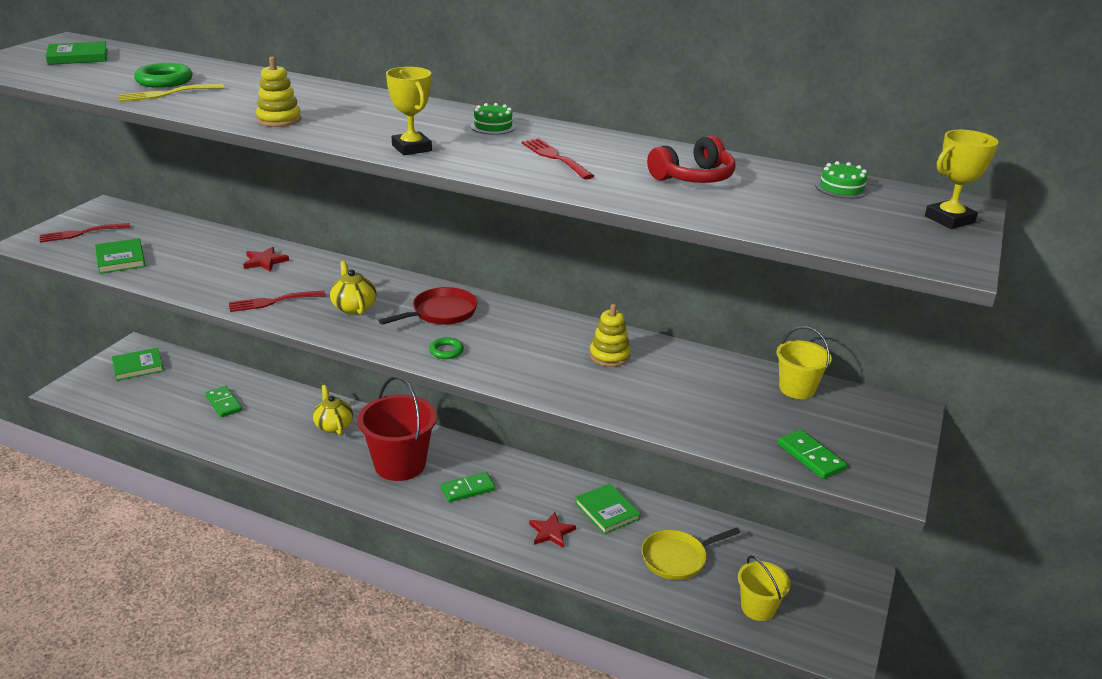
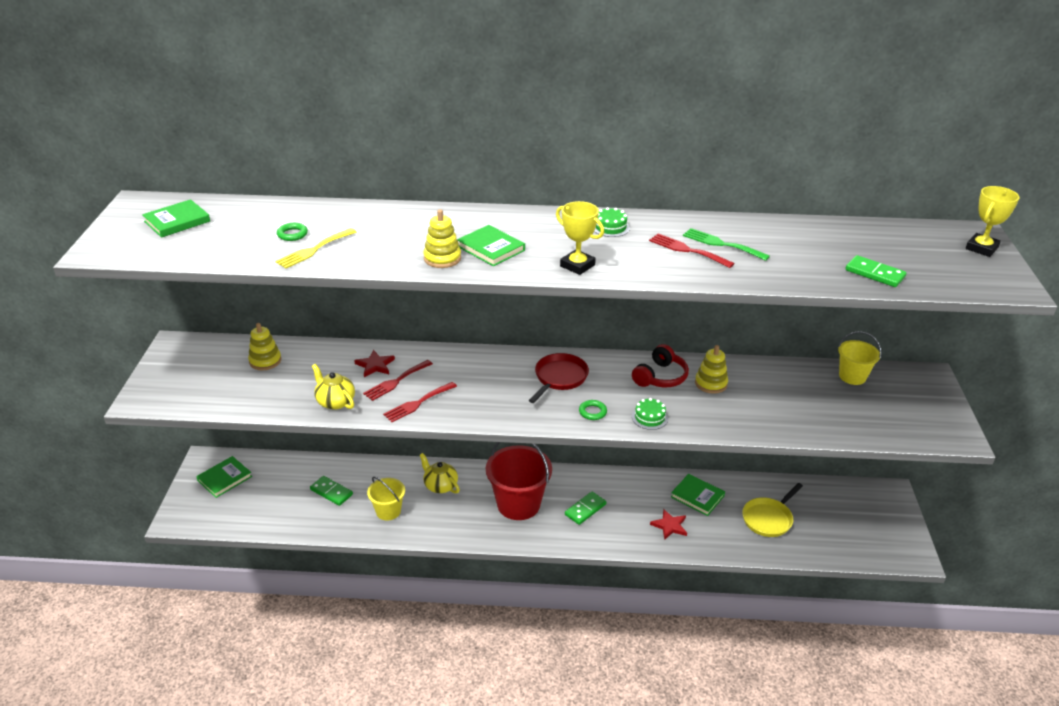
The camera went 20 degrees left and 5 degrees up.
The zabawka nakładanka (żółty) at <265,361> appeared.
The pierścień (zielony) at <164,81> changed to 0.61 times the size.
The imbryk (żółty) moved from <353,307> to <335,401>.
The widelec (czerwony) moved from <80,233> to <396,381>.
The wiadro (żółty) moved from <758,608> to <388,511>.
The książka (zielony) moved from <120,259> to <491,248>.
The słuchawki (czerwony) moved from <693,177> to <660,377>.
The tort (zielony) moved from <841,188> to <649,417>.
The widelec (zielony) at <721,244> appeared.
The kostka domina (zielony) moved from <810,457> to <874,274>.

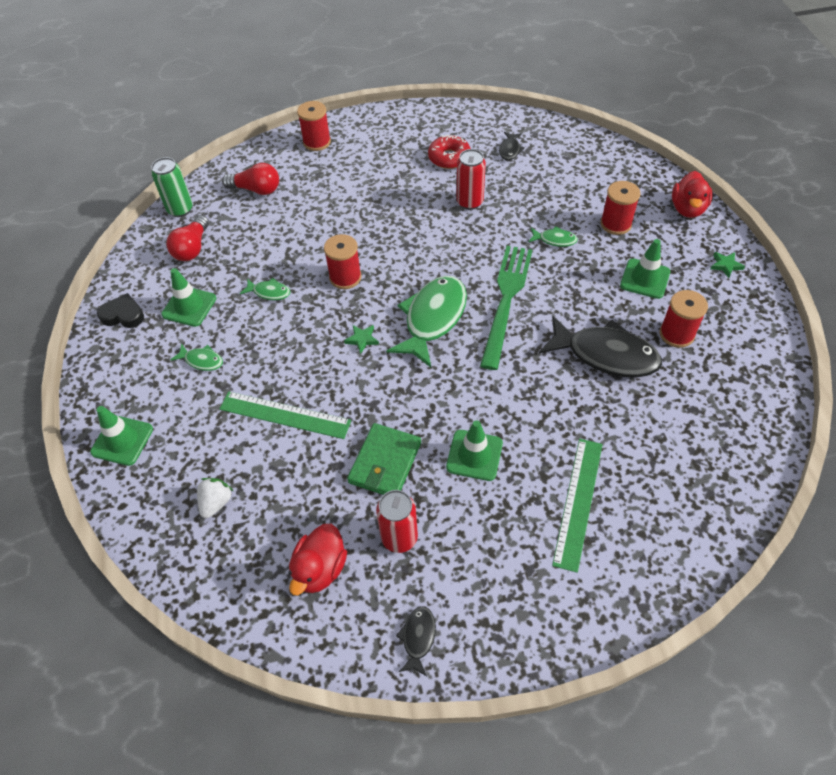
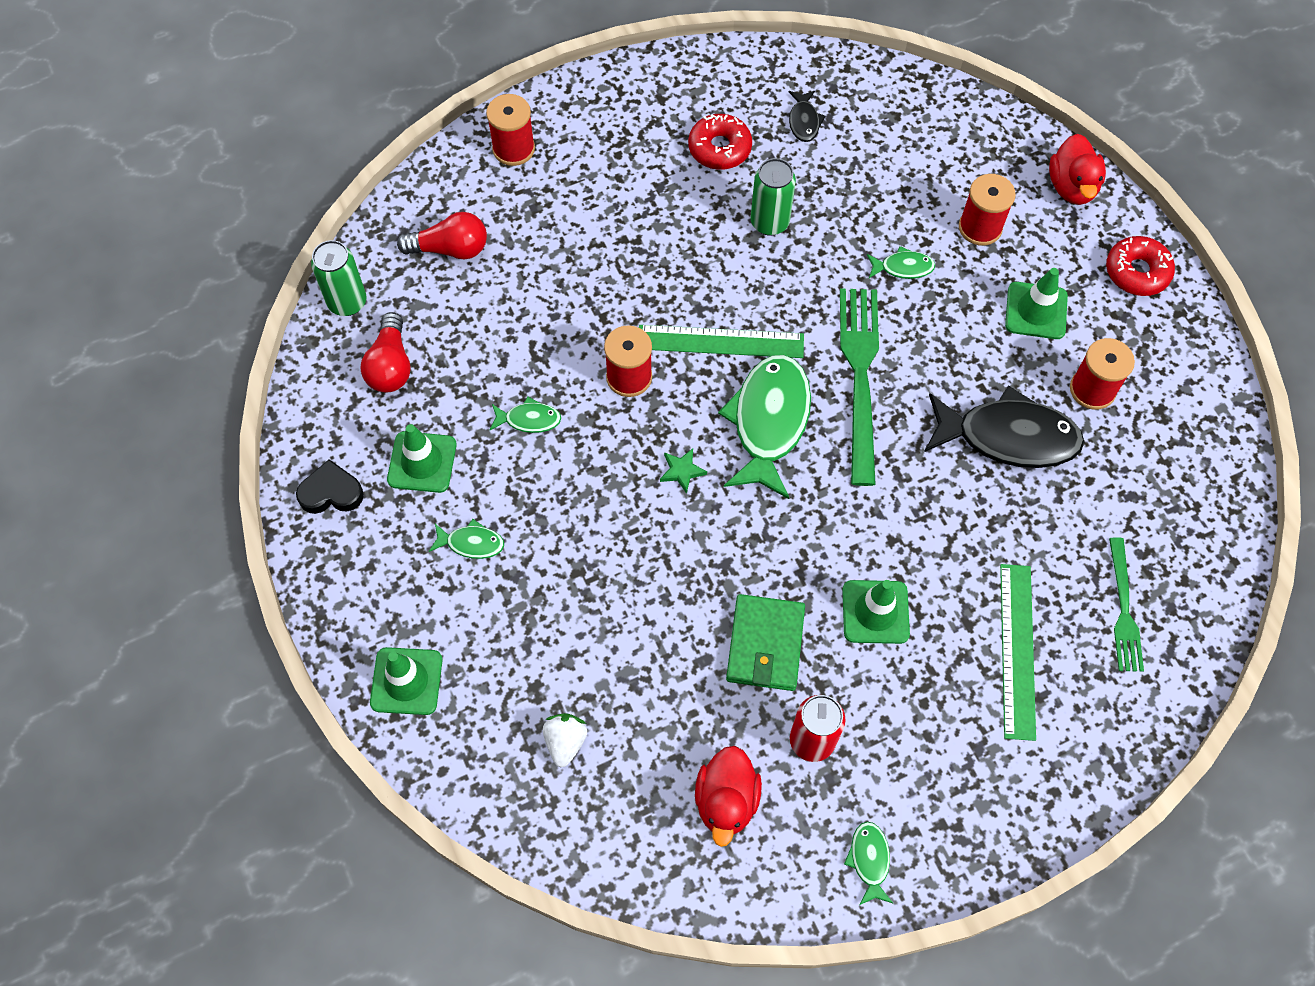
The camera went 15 degrees left and 10 degrees up.
The linijka (zielony) moved from <285,415> to <720,341>.
The puszka (czerwony) at <469,202> became the puszka (zielony) at <769,222>.
The ryba (czarny) at <418,638> became the ryba (zielony) at <869,860>.
The gwiazda (zielony) at <725,265> was replaced by the donut (czerwony) at <1137,272>.
The widelec (zielony) at <1123,610> appeared.

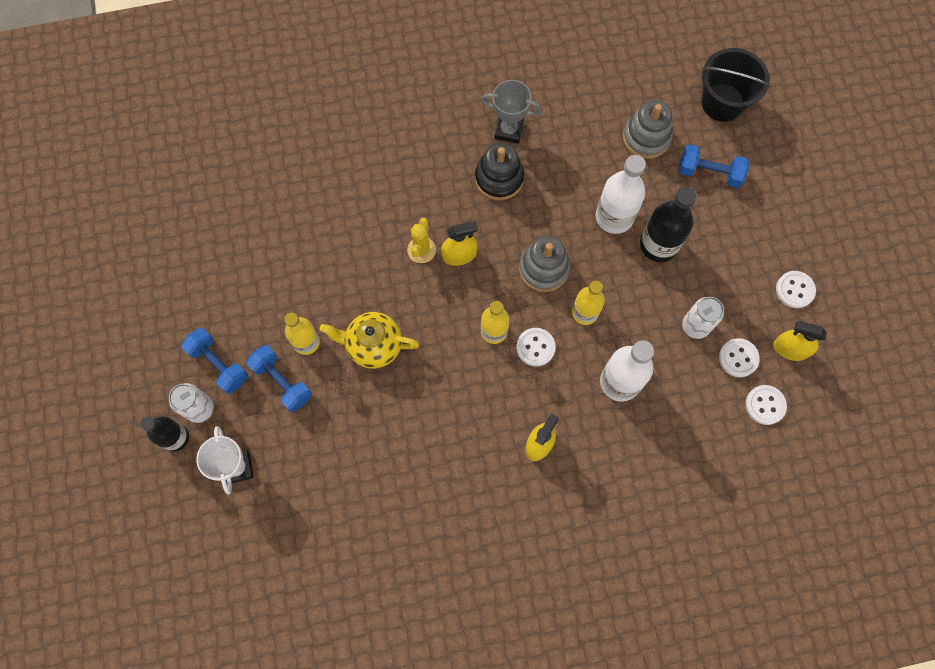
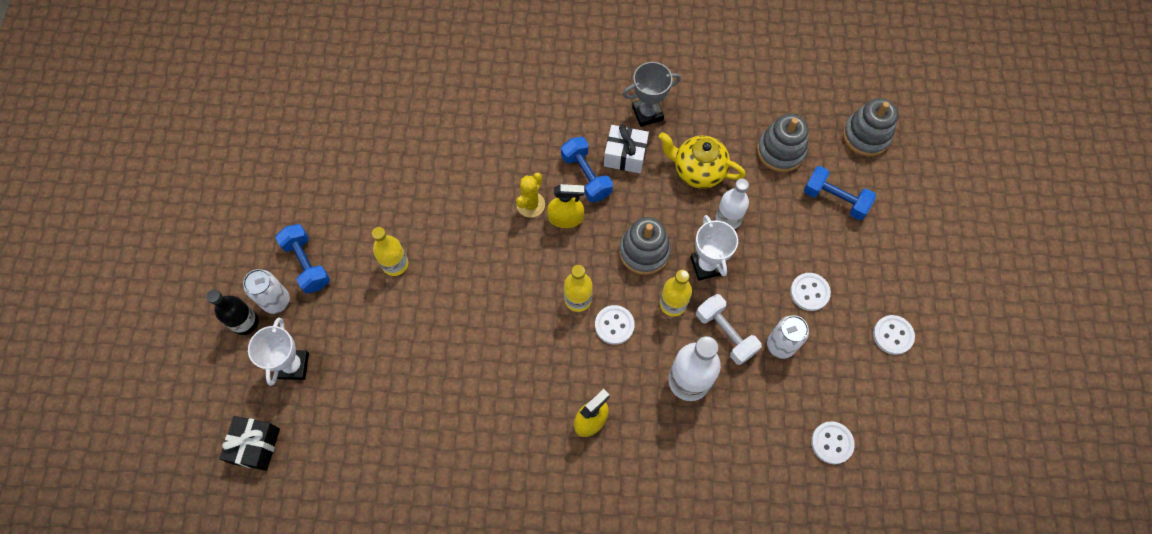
The camera went 15 degrees right and 5 degrees down.
The prezent (czarny) at <255,446> appeared.
The hantel (niebieski) moved from <282,382> to <586,176>.
The zabawka nakładanka (czarny) at <499,178> was replaced by the prezent (biały) at <625,155>.
The puchar (szary) at <508,130> turned 45 degrees counterclockwise.
The imbryk (żółty) moved from <373,345> to <698,171>.
The puchar (biały) at <706,265> appeared.
The hantel (biały) at <725,333> appeared.
The butelka (biały) at <614,217> changed to 0.67 times the size.
The guzik (biały) moved from <738,358> to <809,292>.
The wiadro (czarny) at <722,102> was replaced by the zabawka nakładanka (szary) at <866,135>.
The butelka (czarny) at <658,245> disappeared.
The spryskiwacz (żółty) at <790,349> disappeared.

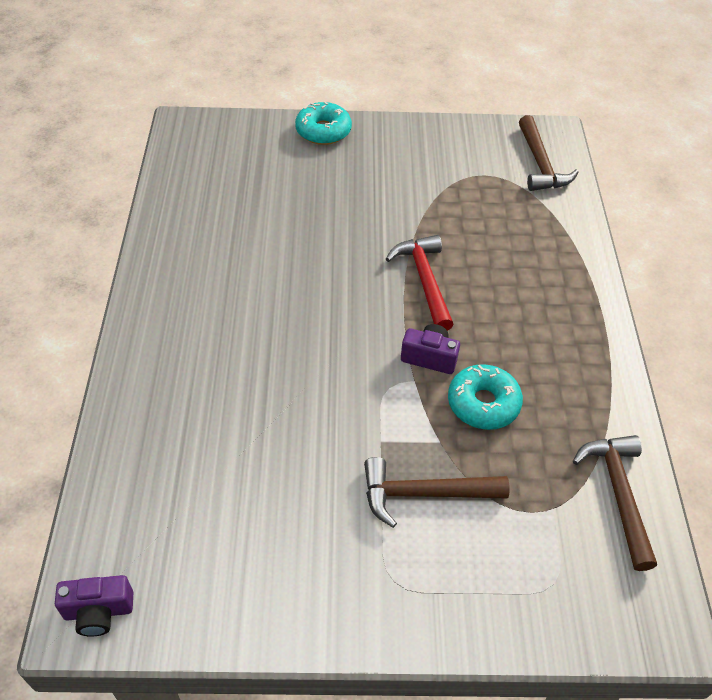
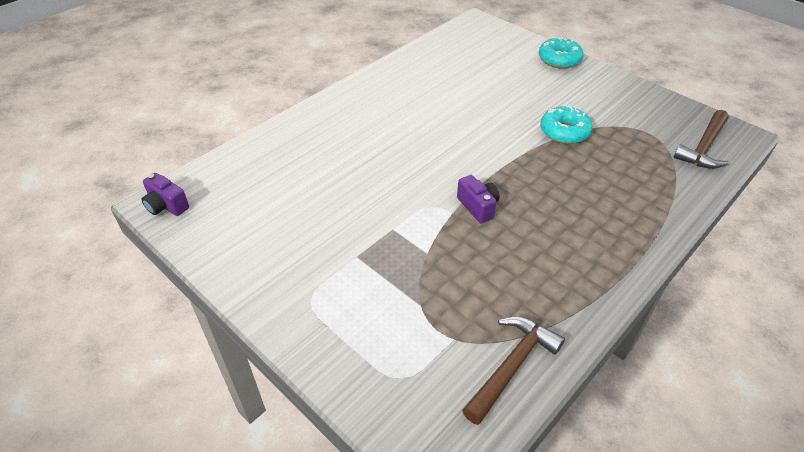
The camera went 45 degrees right and 5 degrees down.
The donut (turkusowy) moved from <483,403> to <564,132>.
The młotek (brązowy) at <424,494> disappeared.
The młotek (czerwony) at <424,281> disappeared.

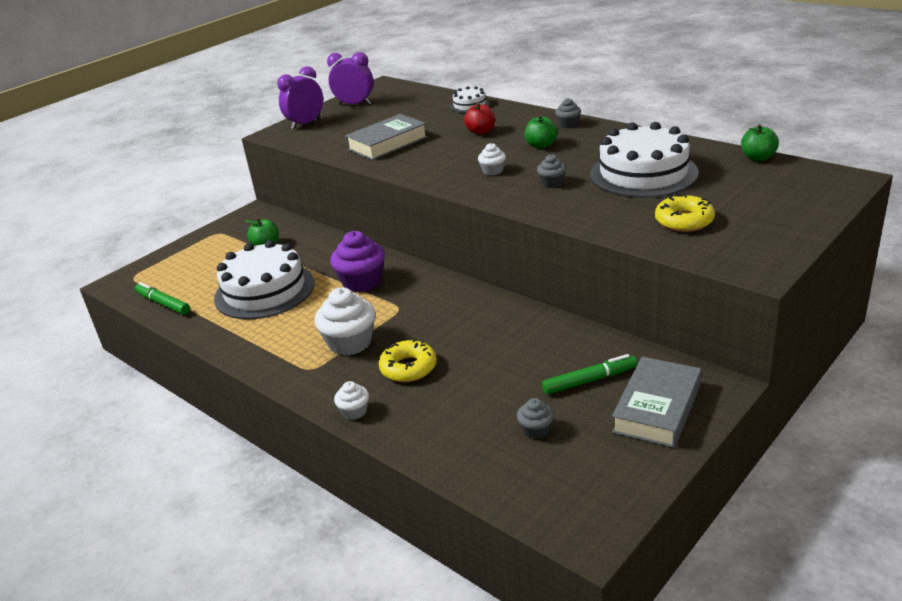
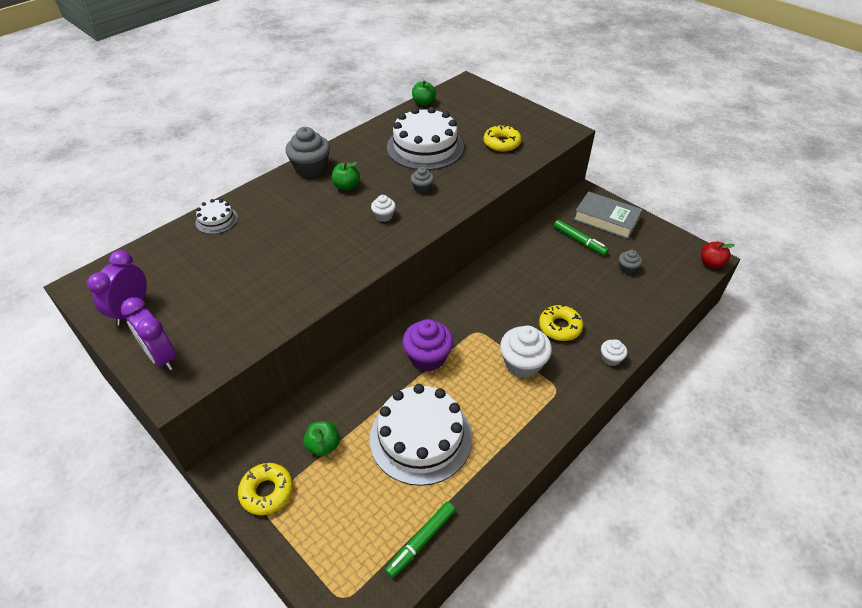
The camera went 90 degrees left and 15 degrees up.
The donut (żółty) at <267,492> appeared.
The muffinka (szary) at <568,124> changed to 1.93 times the size.
The flamaster (zielony) at <589,380> turned 150 degrees clockwise.
The jabłko (czerwony) moved from <481,132> to <711,263>.
The książka (szary) at <387,143> disappeared.

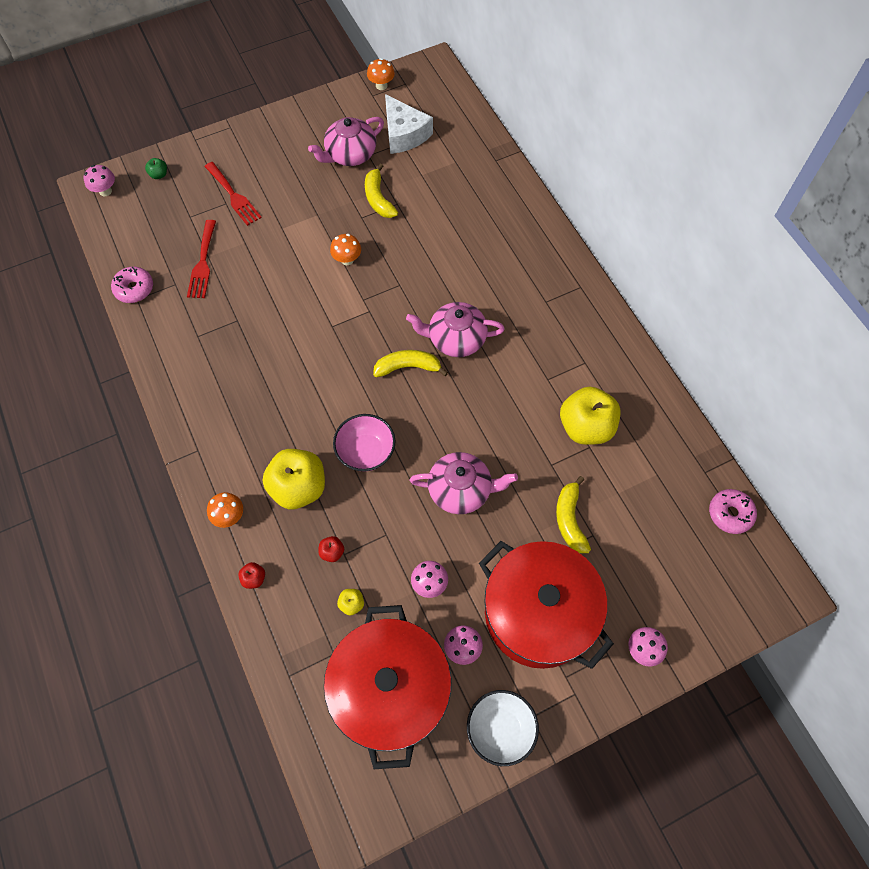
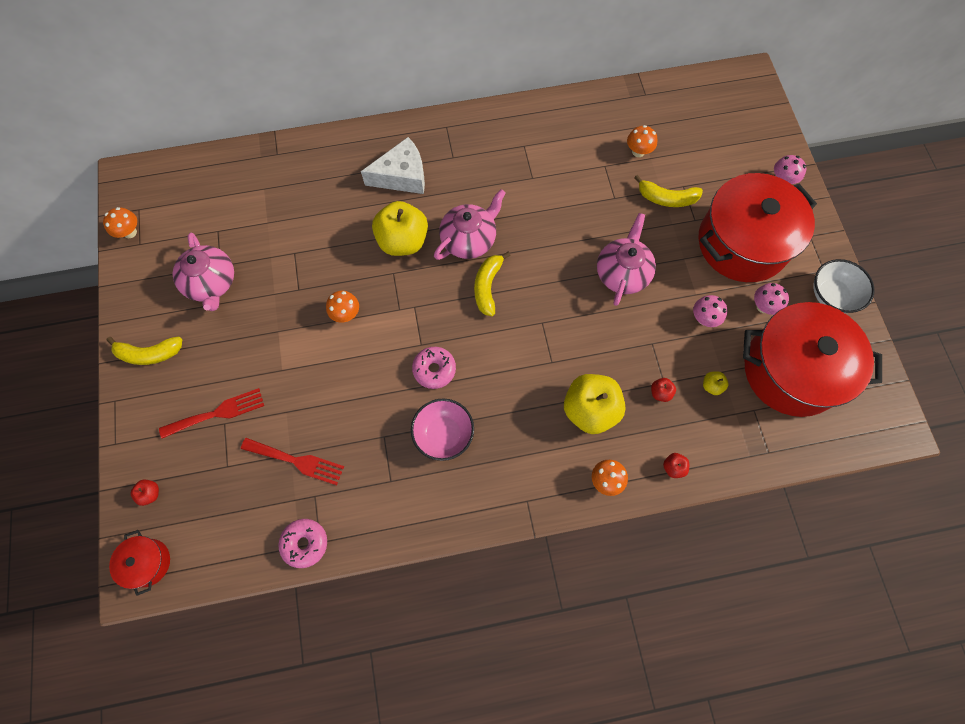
The camera went 75 degrees left and 5 degrees up.
The banan (żółty) moved from <378,198> to <149,354>.
The grzyb (różowy) at <105,191> was replaced by the garnek (czerwony) at <147,562>.
The jabłko (zielony) at <159,175> became the jabłko (czerwony) at <150,493>.
The ser (biały) moved from <404,134> to <402,176>.
The jabłko (żółty) moved from <585,427> to <403,241>.
The miska (różowy) moved from <366,451> to <443,434>.
The donut (różowy) moved from <730,513> to <434,370>.
The imbryk (różowy) at <455,339> turned 150 degrees counterclockwise.
The grzyb (pomarańczowy) at <638,151> appeared.

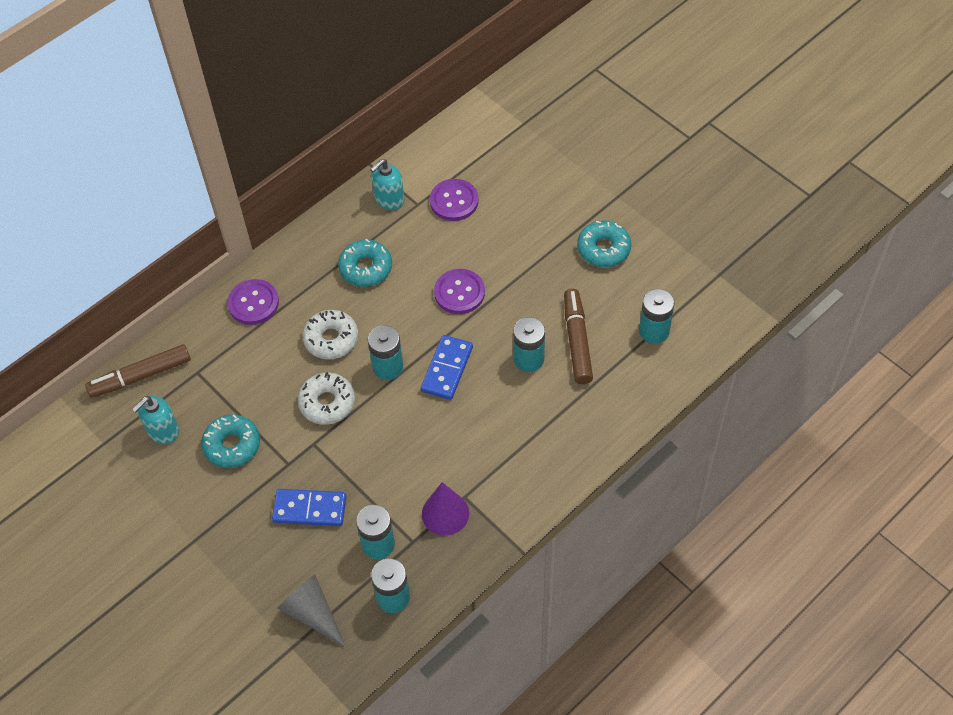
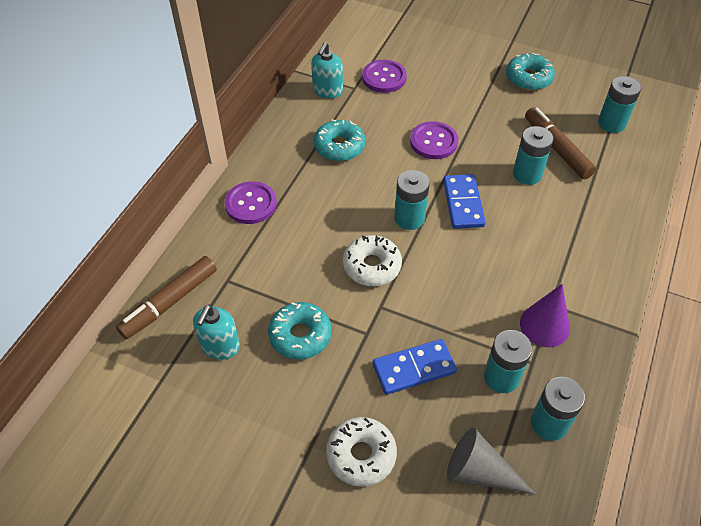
The camera went 25 degrees left and 5 degrees down.
The donut (biały) moved from <331,339> to <361,455>.

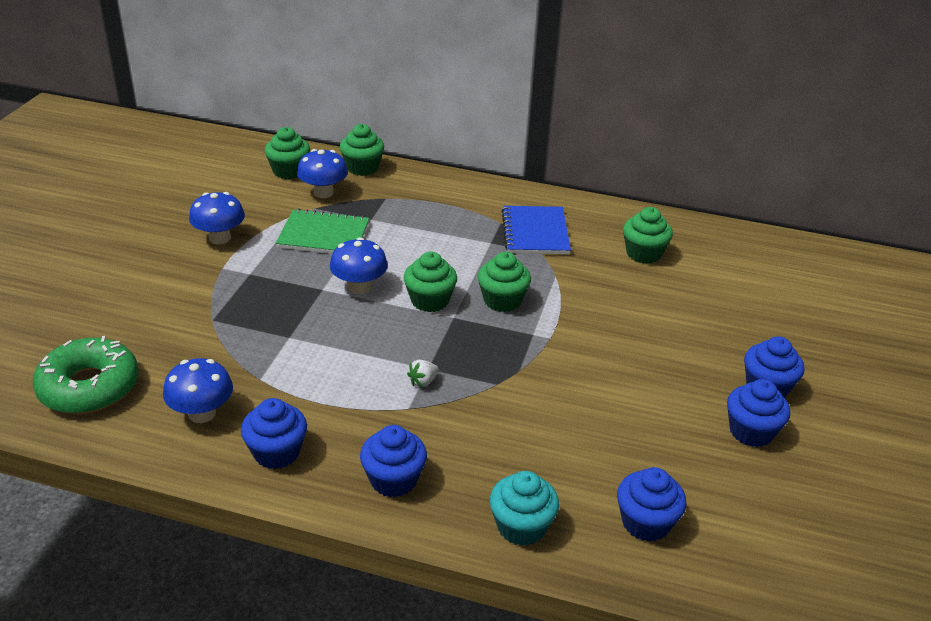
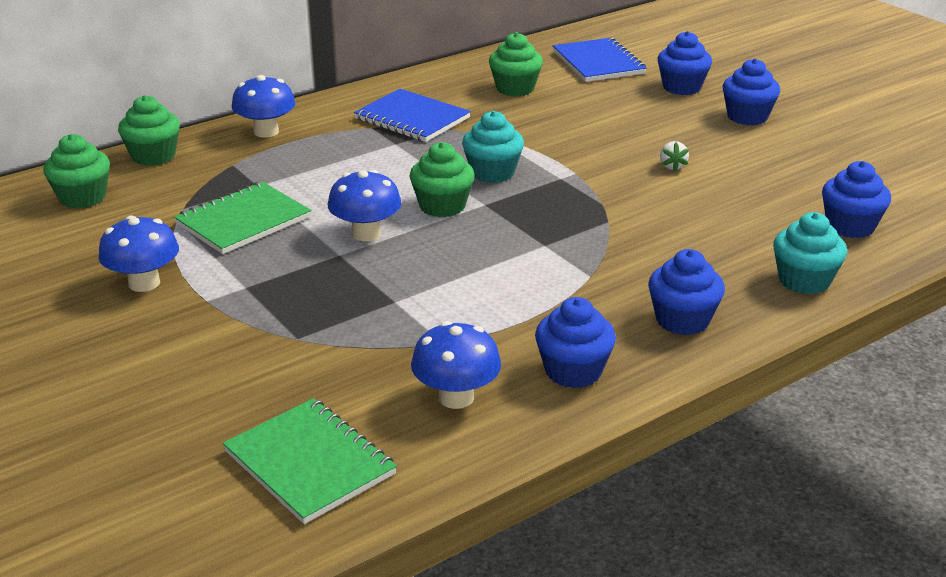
The camera went 50 degrees left and 5 degrees down.
The donut (zielony) at <89,387> was replaced by the zeszyt (zielony) at <309,463>.
The grzyb (niebieski) moved from <323,192> to <266,132>.
The muffinka (zielony) at <502,300> became the muffinka (turkusowy) at <492,173>.
The zeszyt (niebieski) at <598,62> appeared.
The muffinka (niebieski) moved from <751,431> to <682,87>.
The truskawka (biały) moved from <423,382> to <672,166>.

